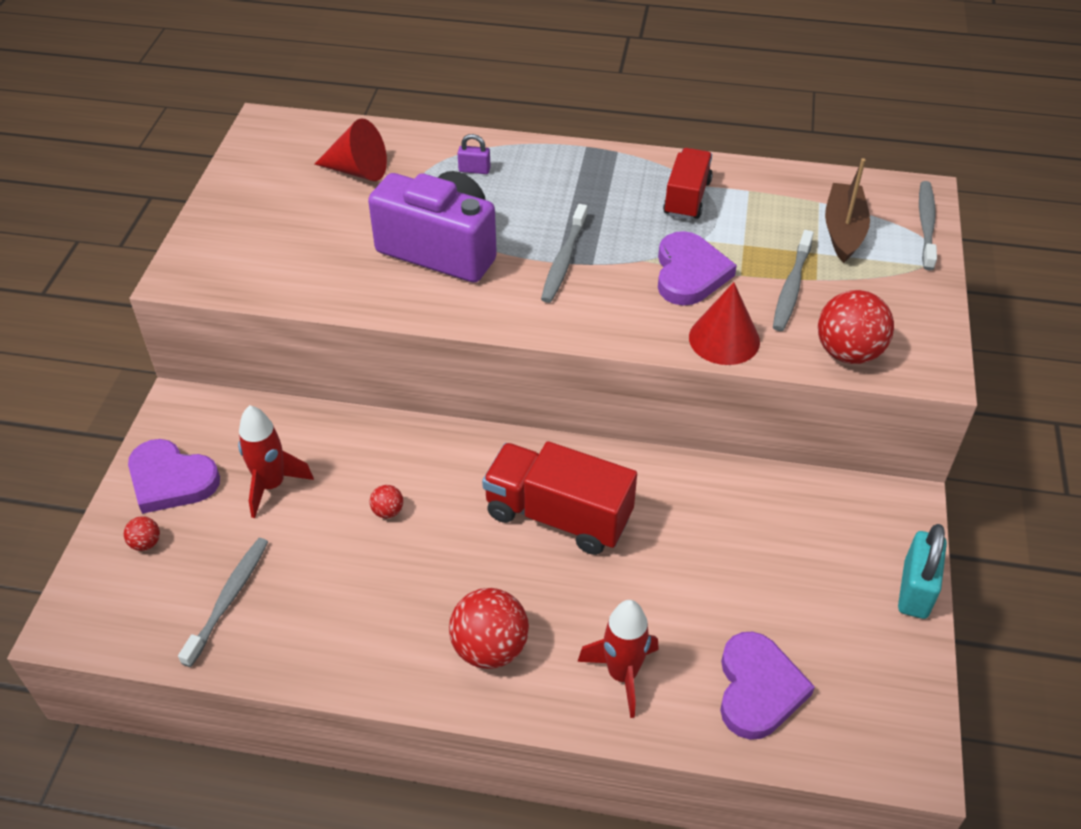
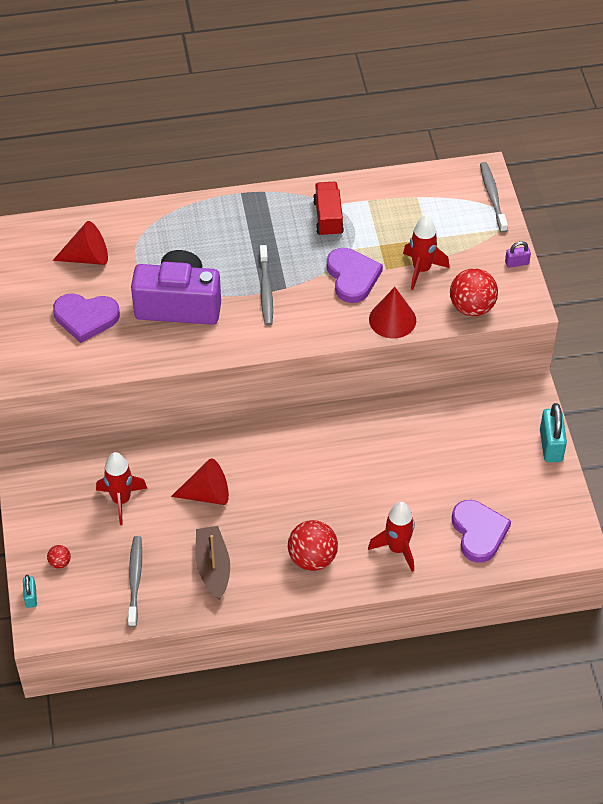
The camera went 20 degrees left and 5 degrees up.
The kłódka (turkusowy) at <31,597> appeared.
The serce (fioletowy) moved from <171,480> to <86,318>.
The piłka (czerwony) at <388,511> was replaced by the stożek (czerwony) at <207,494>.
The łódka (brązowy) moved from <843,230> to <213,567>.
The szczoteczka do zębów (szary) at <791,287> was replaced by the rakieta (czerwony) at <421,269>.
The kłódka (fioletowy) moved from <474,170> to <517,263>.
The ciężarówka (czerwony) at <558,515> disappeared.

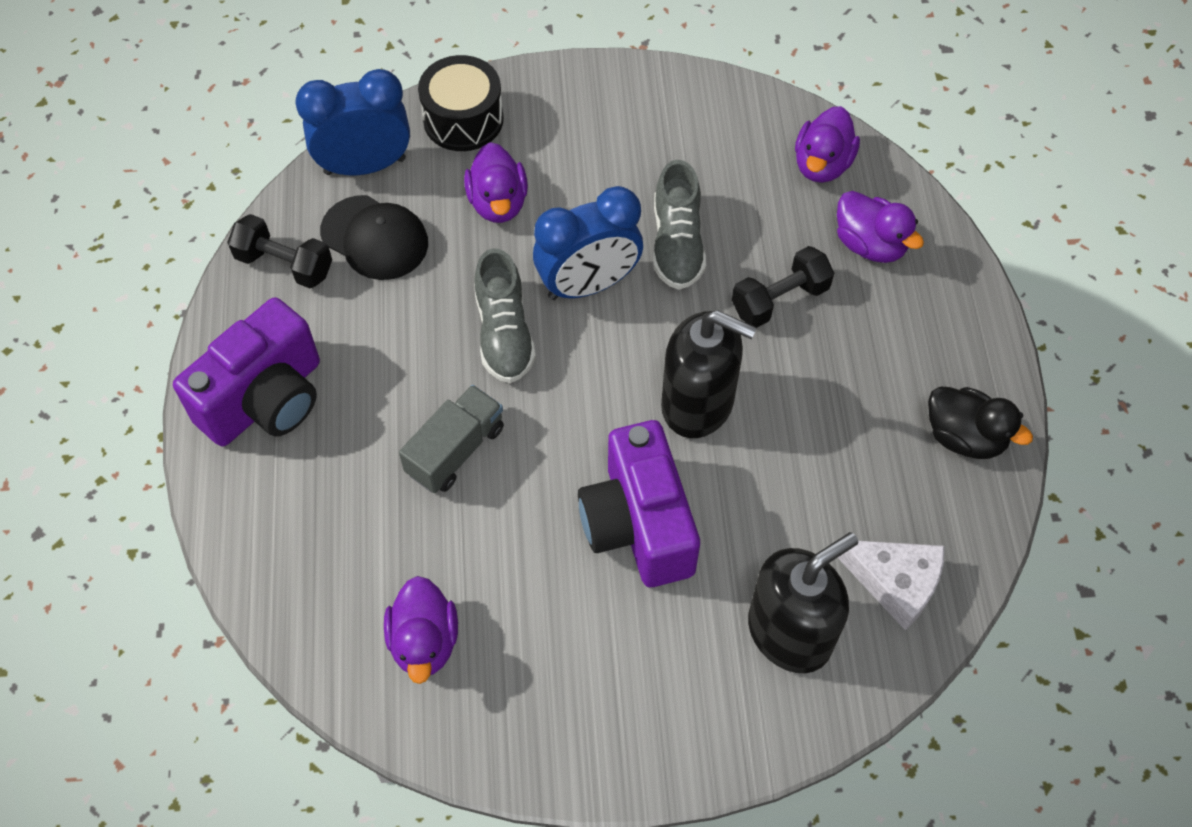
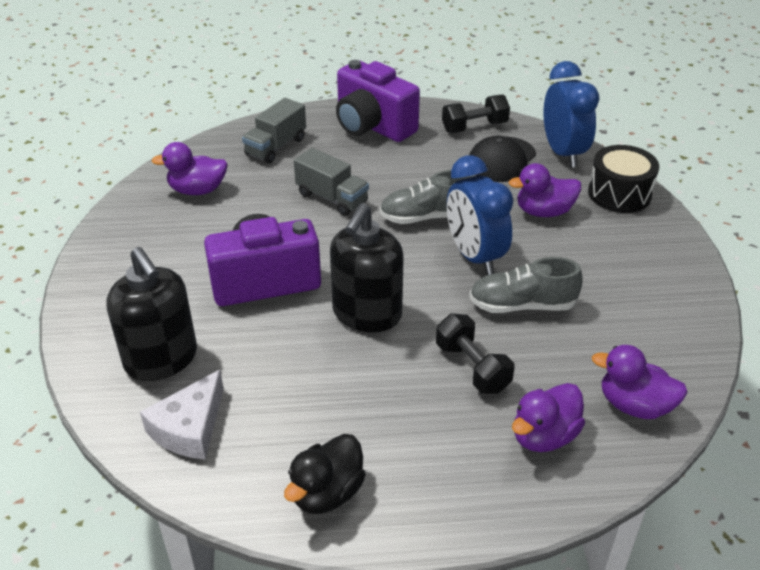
The camera went 90 degrees right and 20 degrees down.
The ciężarówka (szary) at <276,147> appeared.
The hantel (czarny) at <284,264> turned 45 degrees clockwise.

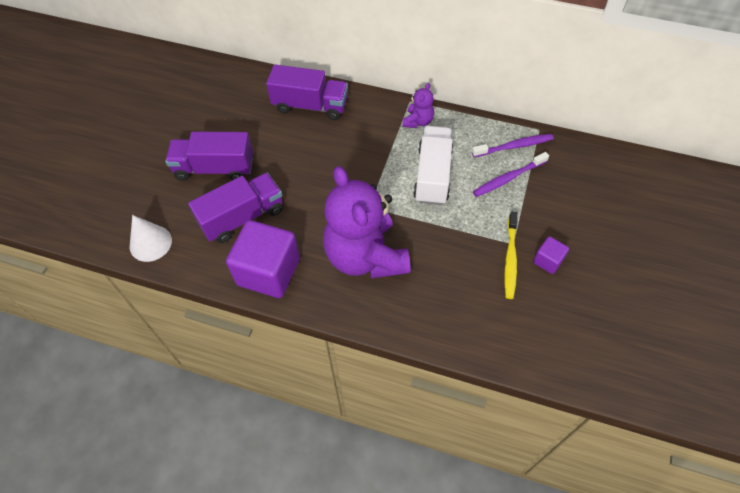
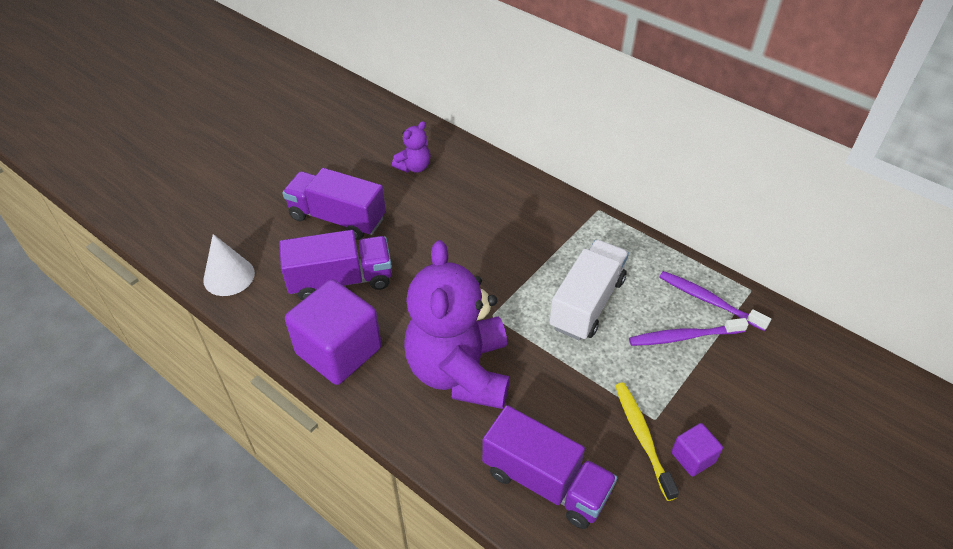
The camera went 20 degrees right and 10 degrees down.
The miś (fioletowy) moved from <418,121> to <414,167>.
The ciężarówka (fioletowy) moved from <310,106> to <545,482>.
The szczoteczka do zębów (żółty) at <510,259> turned 135 degrees clockwise.
The szczoteczka do zębów (fioletowy) at <514,146> turned 150 degrees counterclockwise.

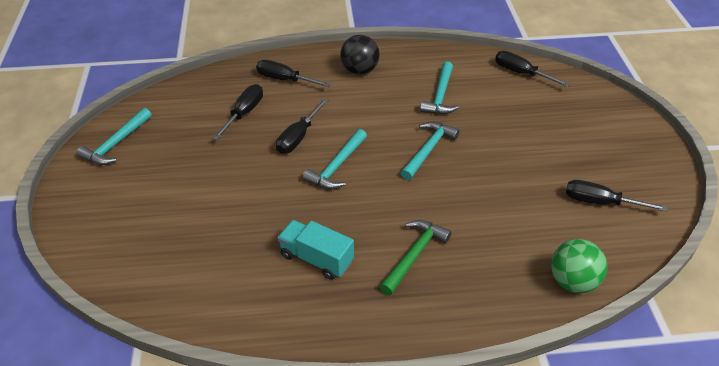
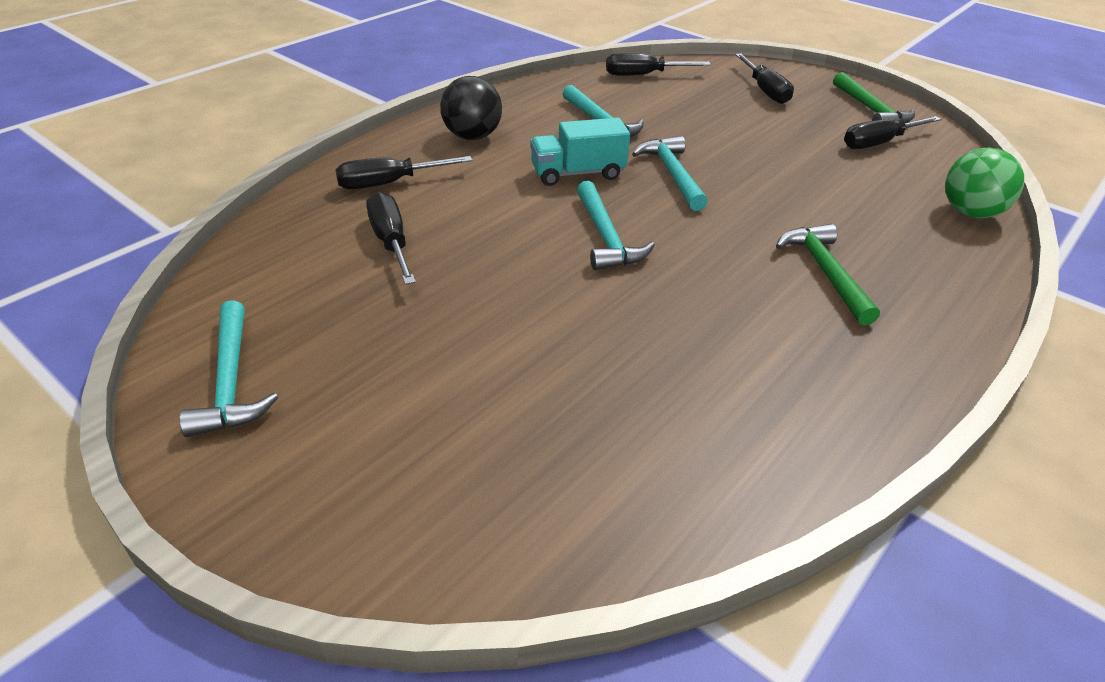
The camera went 45 degrees left and 5 degrees down.
The ciężarówka (turkusowy) moved from <316,258> to <577,173>.
The śrubokręt (czarny) moved from <298,137> to <765,91>.
The młotek (zielony) at <870,110> appeared.

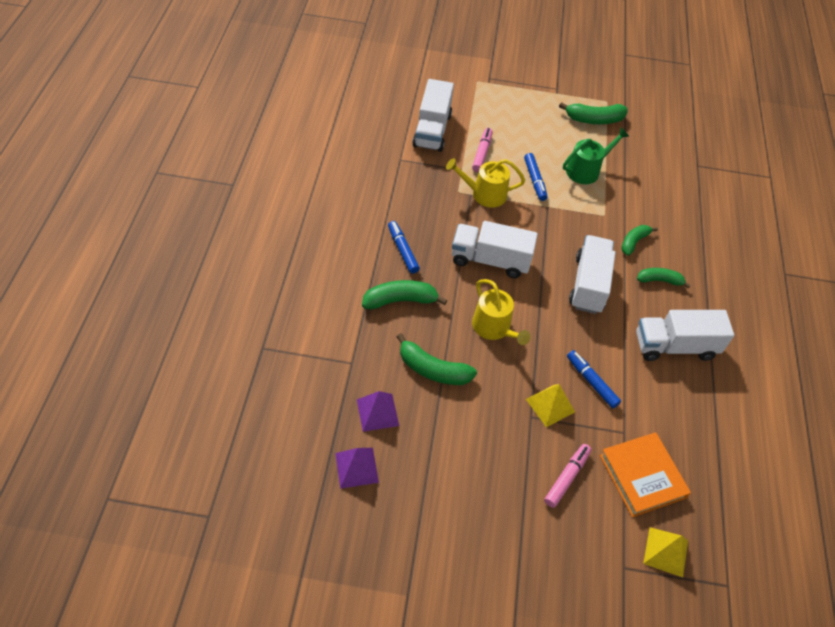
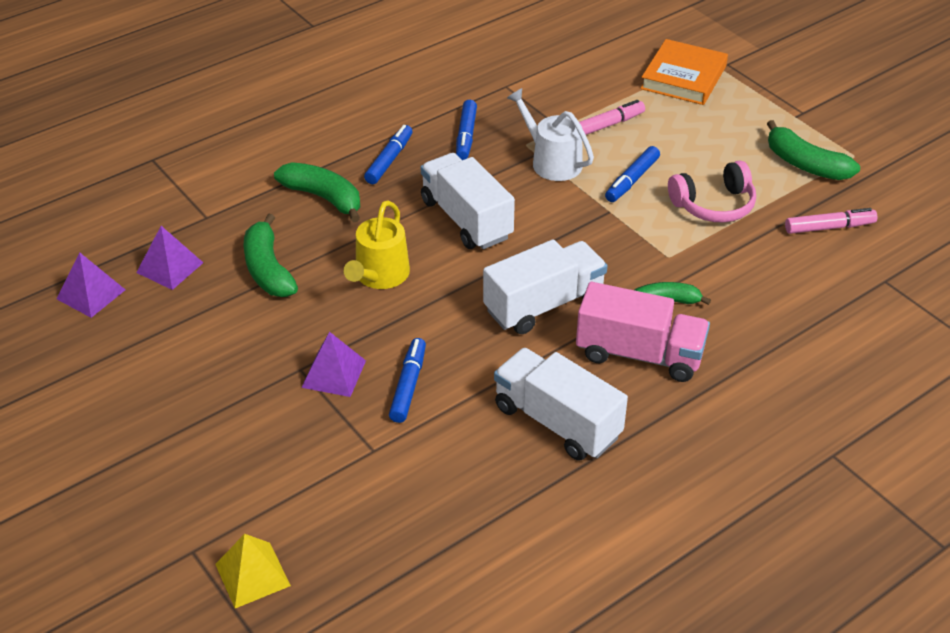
The camera went 50 degrees right and 10 degrees down.
The piramida (żółty) at <550,405> became the piramida (fioletowy) at <333,374>.
The flamaster (niebieski) at <466,136> appeared.
The konewka (żółty) at <484,194> became the konewka (biały) at <552,161>.
The banan (zielony) at <659,280> was replaced by the ciężarówka (różowy) at <639,354>.
The książka (pomarańczowy) moved from <642,476> to <683,77>.
The konewka (zielony) at <586,170> was replaced by the słuchawki (różowy) at <714,205>.
The flamaster (różowy) moved from <567,478> to <829,227>.
The ciężarówka (biały) at <432,130> disappeared.

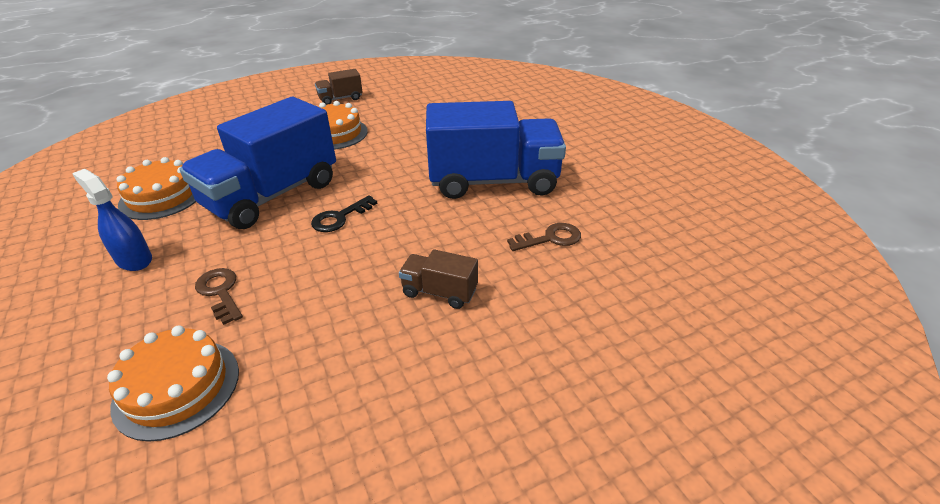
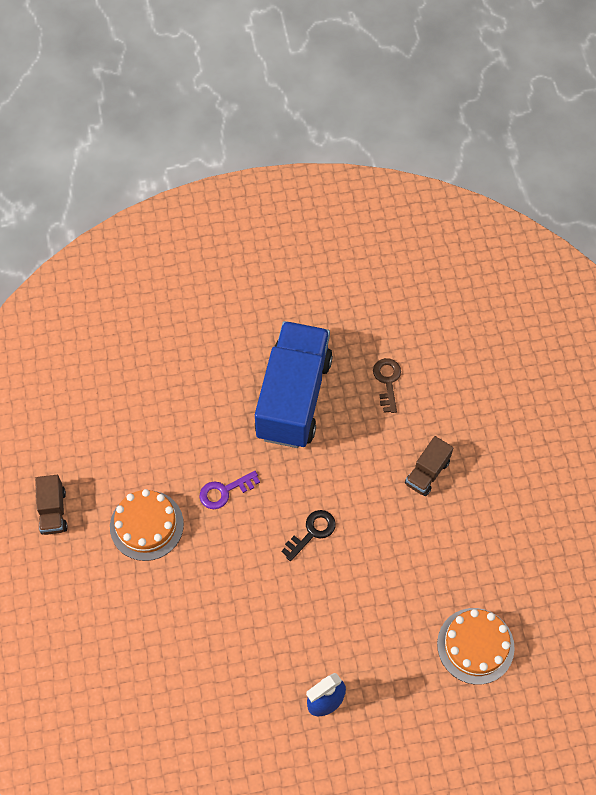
The camera went 75 degrees left and 25 degrees up.
The klucz (fioletowy) at <224,491> appeared.
The klucz (czarny) at <340,217> turned 105 degrees counterclockwise.
The tort (pomarańczowy) at <162,197> disappeared.
The ciężarówka (niebieski) at <272,195> disappeared.
The klucz (brązowy) at <220,292> disappeared.

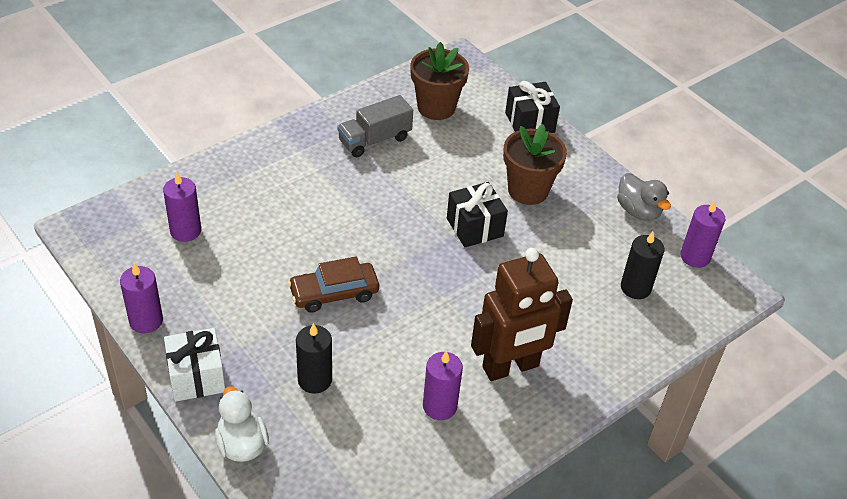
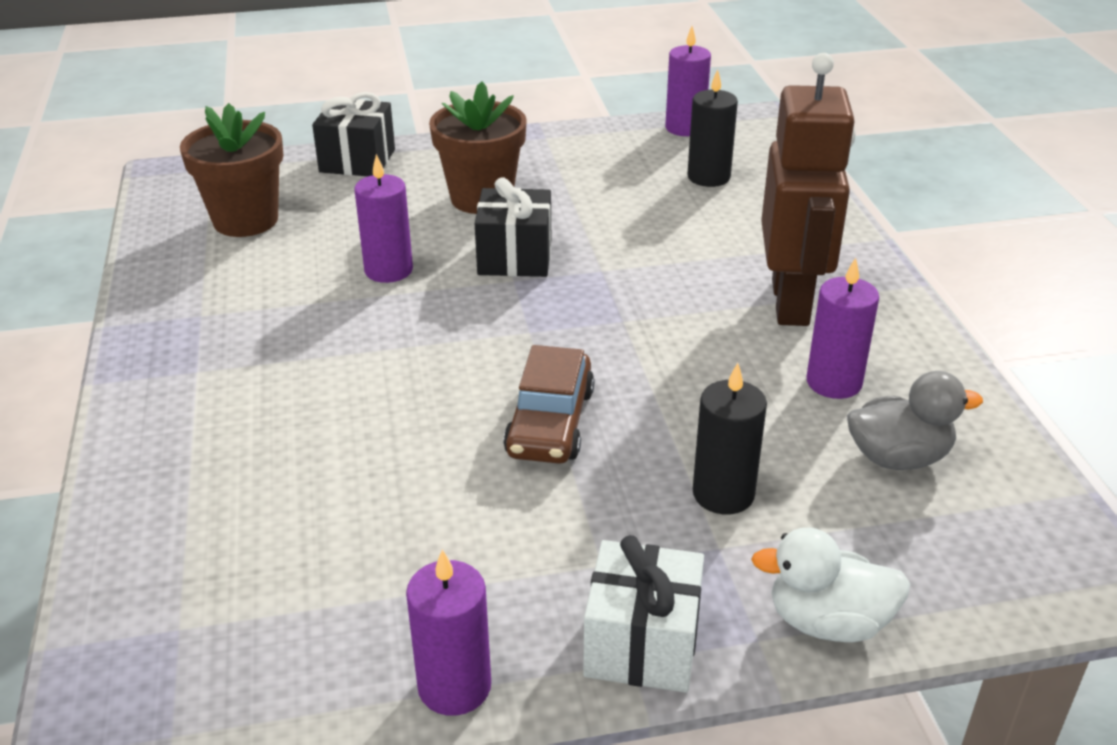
The camera went 60 degrees left and 10 degrees down.
The świeca (fioletowy) moved from <185,231> to <388,270>.
The kaczka (szary) moved from <638,211> to <898,457>.
The ciężarówka (szary) at <374,140> disappeared.

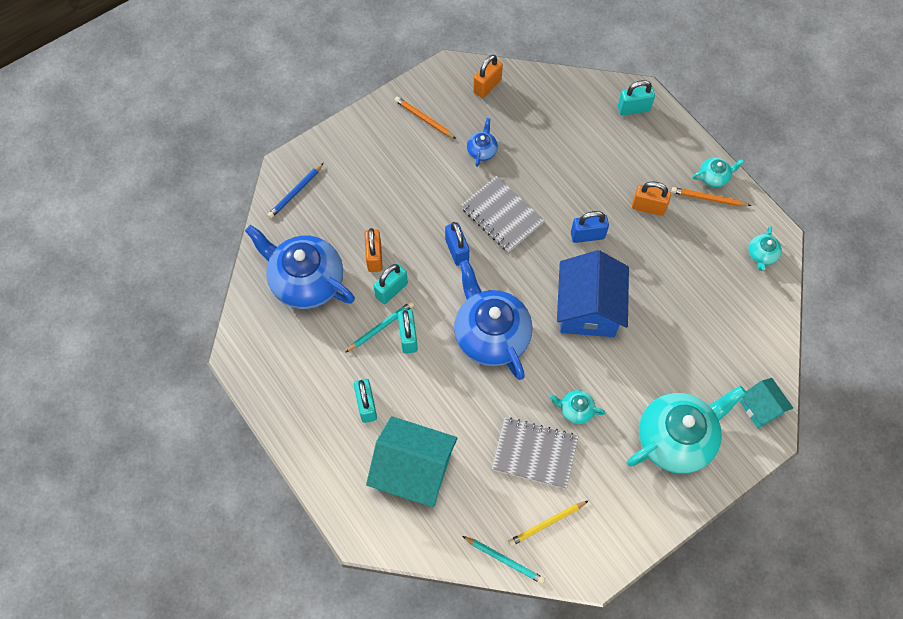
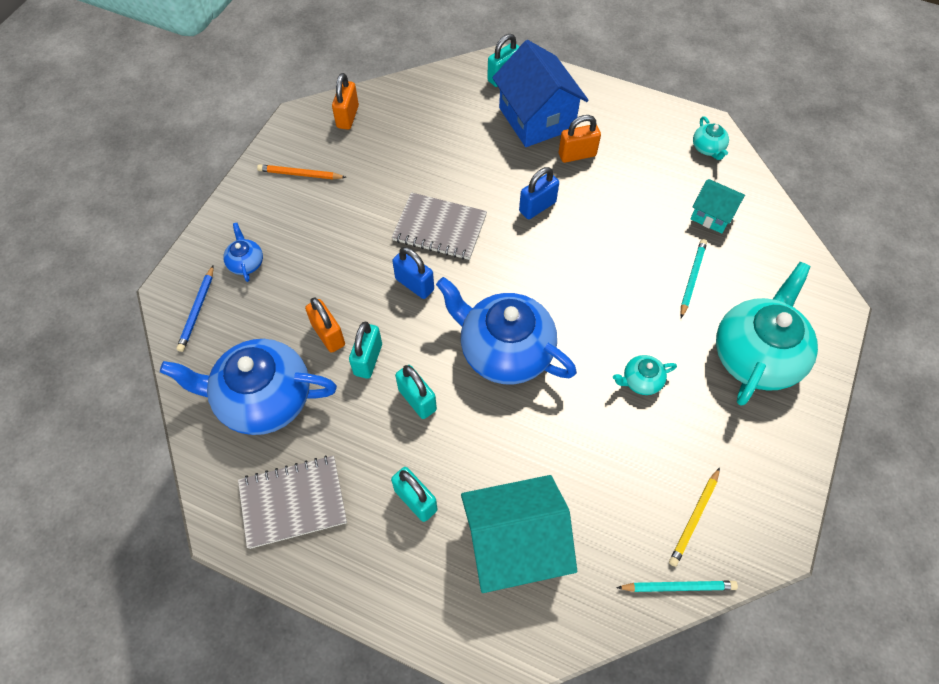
The camera went 30 degrees left and 5 degrees down.
The imbryk (niebieski) moved from <482,150> to <246,263>.
The zeszyt (szary) moved from <534,453> to <293,502>.
The domek (niebieski) moved from <588,308> to <536,118>.
The ołówek (turkusowy) moved from <381,327> to <692,278>.
The domek (turkusowy) moved from <760,408> to <712,215>.
The ołówek (pomarańczowy) at <708,198> disappeared.
The imbryk (turkusowy) at <714,177> disappeared.

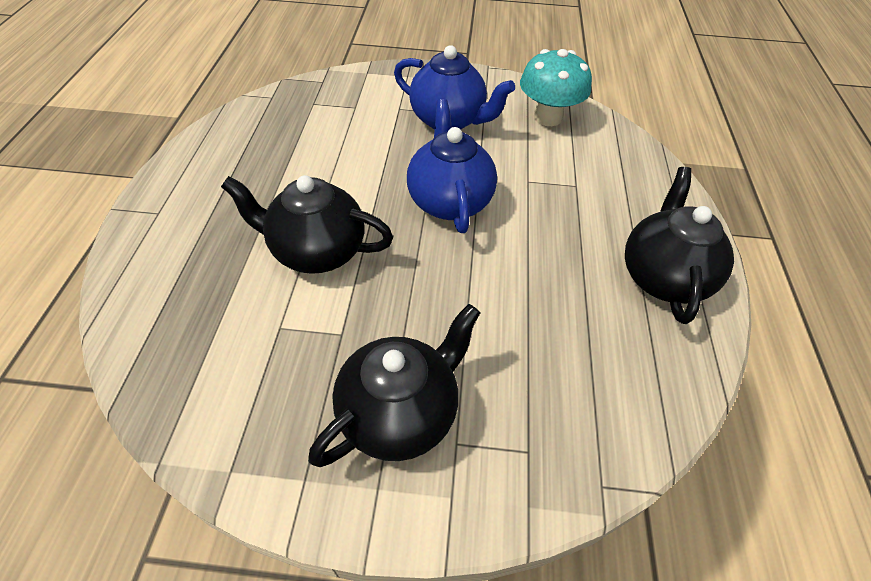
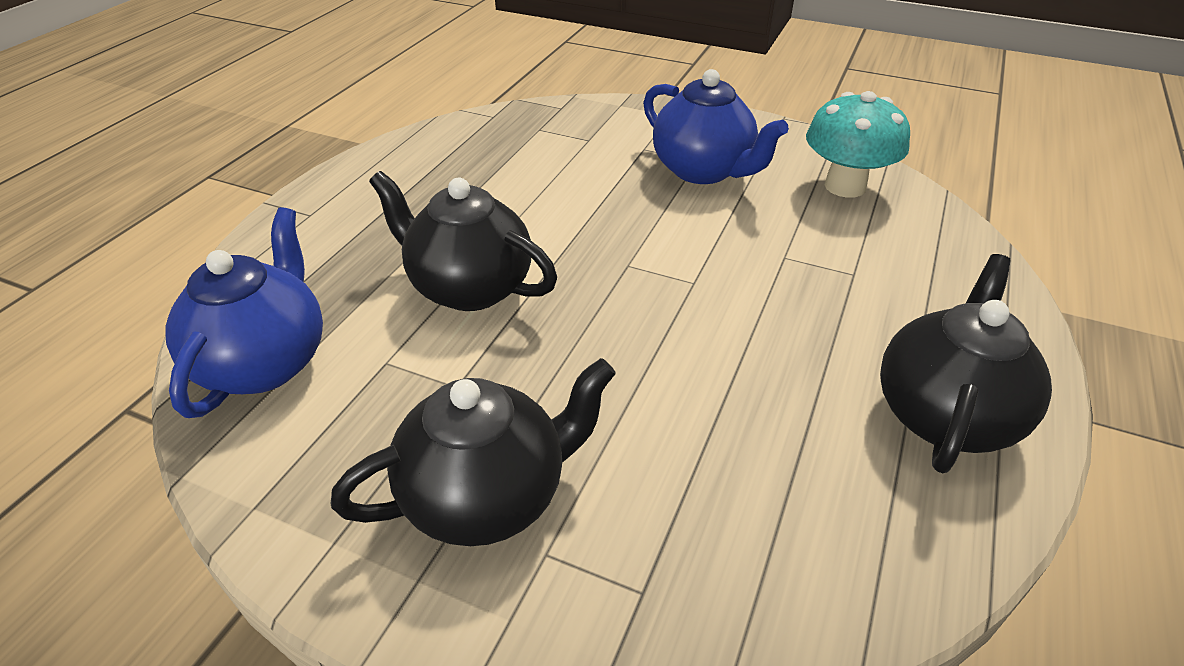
The camera went 20 degrees right and 10 degrees down.
The imbryk (niebieski) moved from <449,201> to <264,363>.

